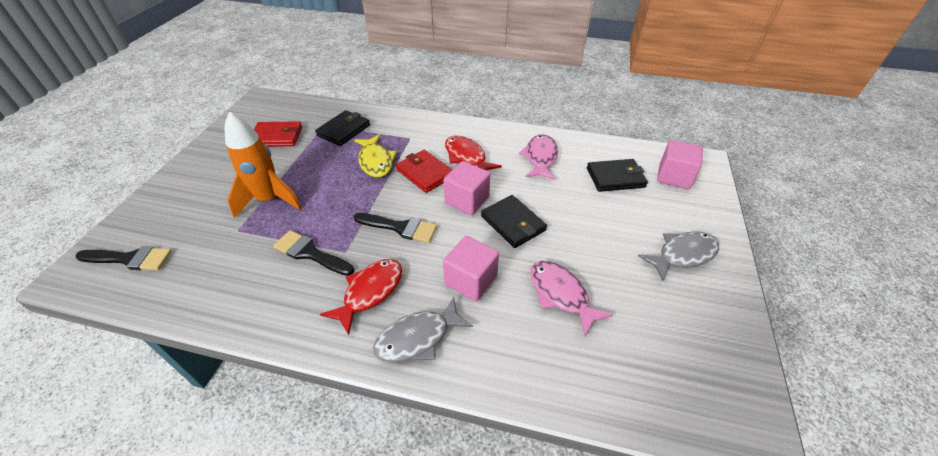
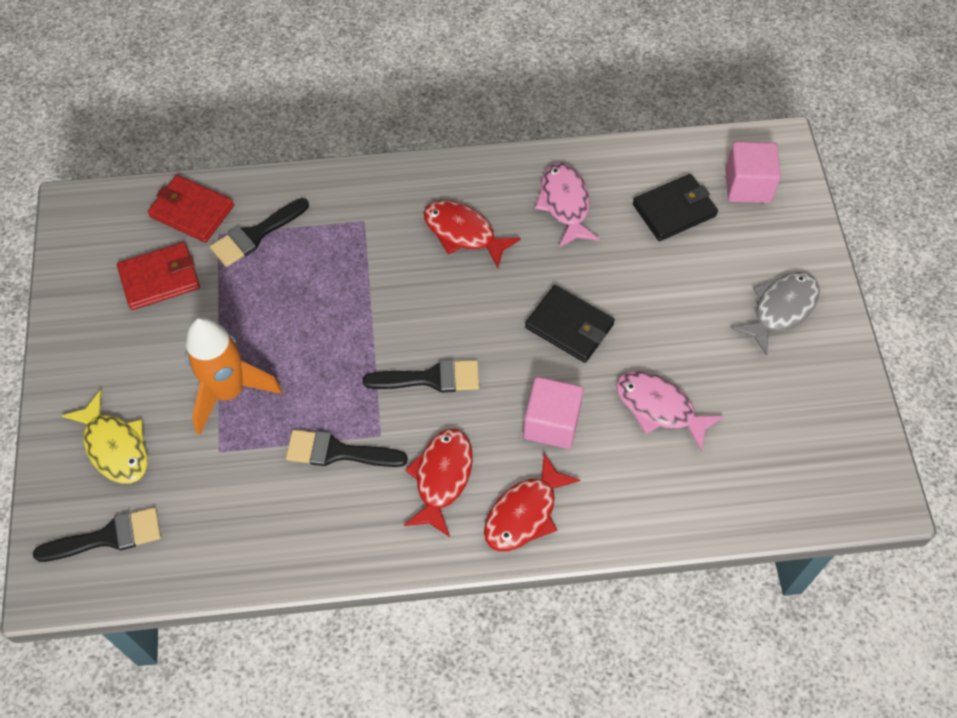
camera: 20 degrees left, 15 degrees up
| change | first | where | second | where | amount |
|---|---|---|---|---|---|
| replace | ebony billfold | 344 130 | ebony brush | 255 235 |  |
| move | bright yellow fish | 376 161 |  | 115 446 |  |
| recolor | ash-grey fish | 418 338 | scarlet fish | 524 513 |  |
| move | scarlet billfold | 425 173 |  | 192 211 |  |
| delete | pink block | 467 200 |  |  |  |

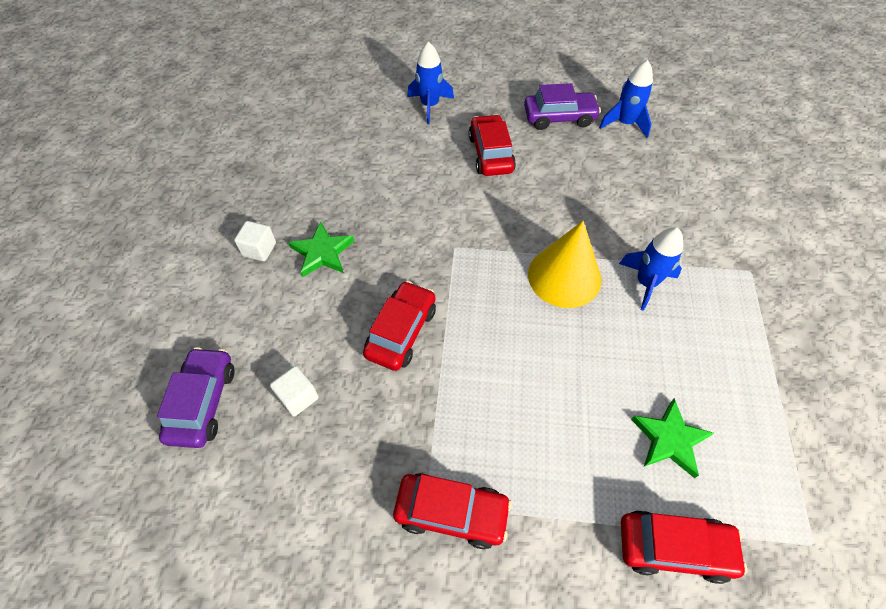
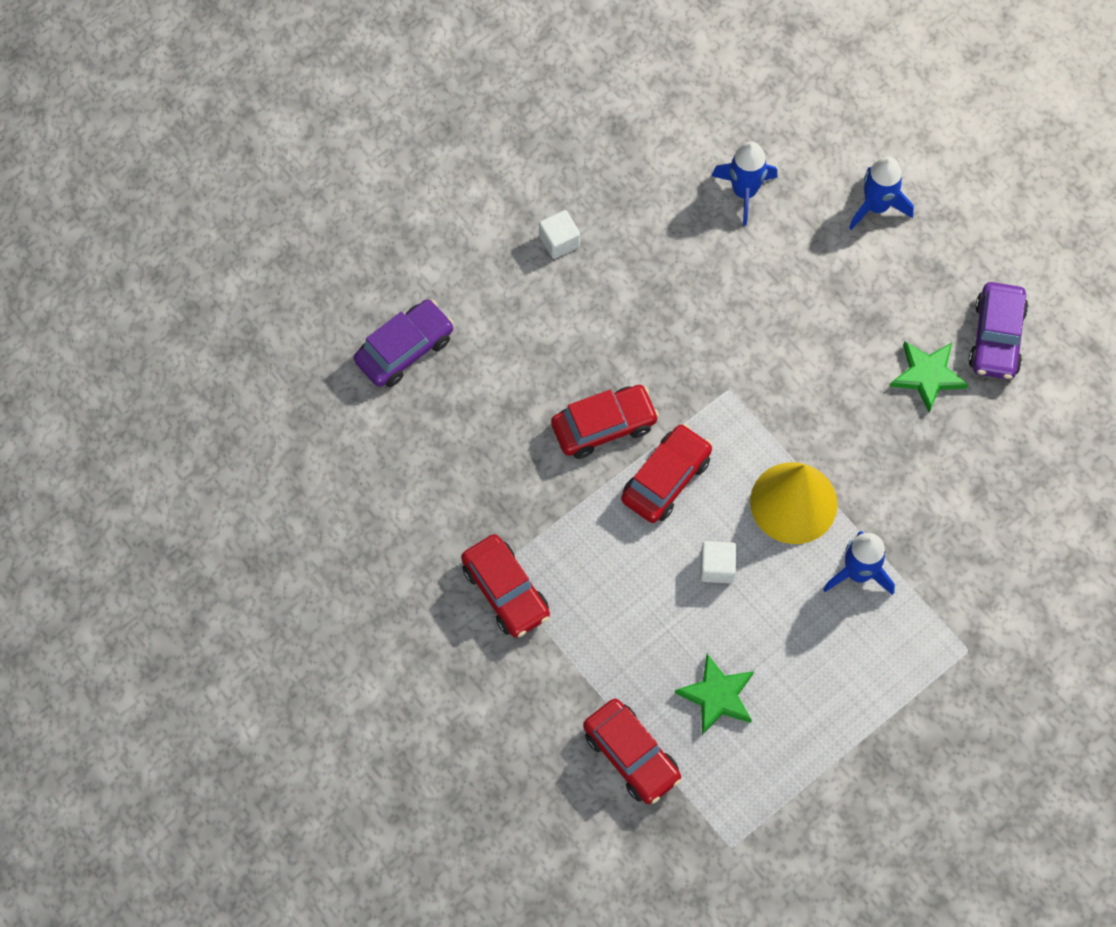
camera: 45 degrees right, 10 degrees up
| change | first | where | second | where | amount |
|---|---|---|---|---|---|
| move | white block | 298 397 |  | 717 567 |  |
| move | green star shape | 322 252 |  | 927 376 |  |
| move | scarlet car | 490 154 |  | 666 479 |  |
| rotate | royal purple car | 559 117 |  | 996 338 | 60 degrees clockwise |
| move | royal blue toy rocket | 624 123 |  | 744 192 |  |

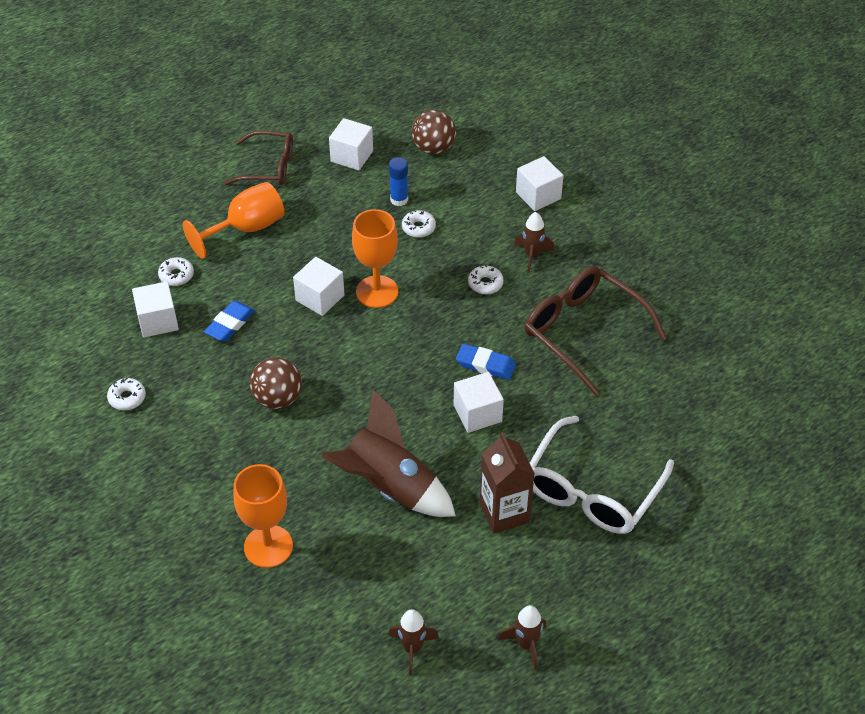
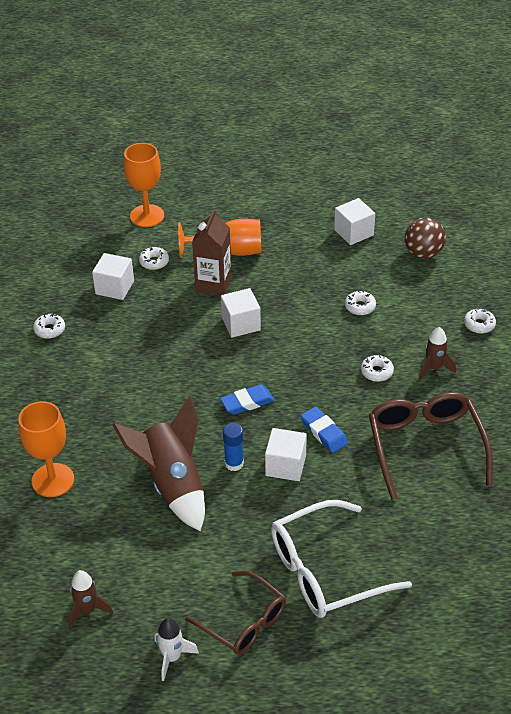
camera: 35 degrees right, 5 degrees down
| change | first | where | second | where | amount |
|---|---|---|---|---|---|
| move | royal blue eraser | 230 324 |  | 247 402 |  |
| move | brown eyeglasses | 268 167 |  | 244 622 |  |
| delete | brown sphere | 278 399 |  |  |  |
| move | orange chalice | 377 292 |  | 147 216 |  |
| move | royal blue stick of glue | 399 199 |  | 234 463 |  |
| move | brown juice carton | 504 513 |  | 213 284 |  |
| recolor | brown toy rocket | 526 644 | white toy rocket | 172 657 |  |
| replace | white block | 538 195 | white glazed donut | 479 325 |  |

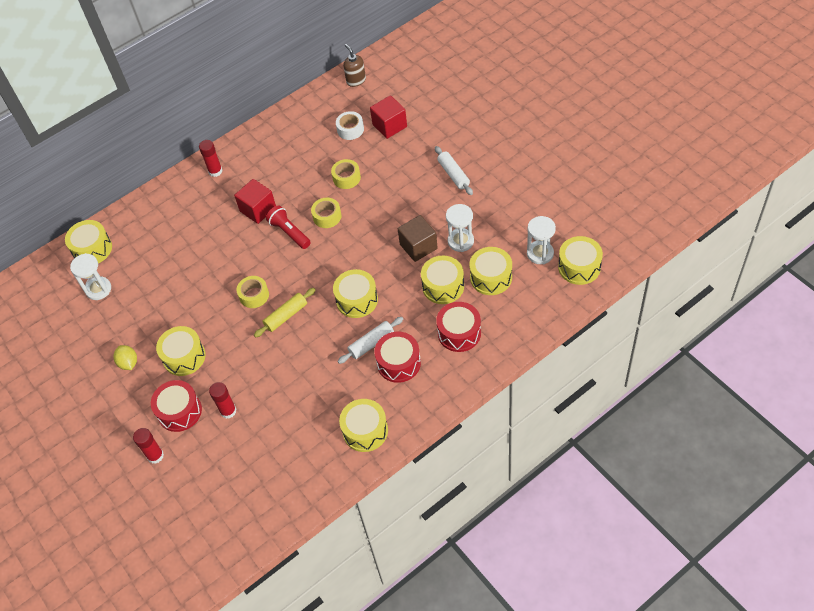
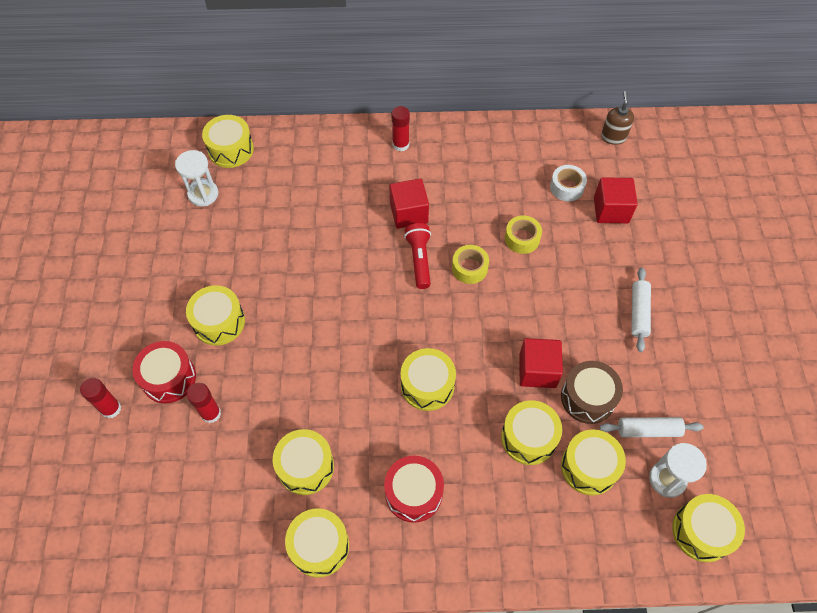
camera: 30 degrees right, 5 degrees up
| change | first | where | second | where | amount |
|---|---|---|---|---|---|
| delete | bright yellow toy lemon | 128 363 |  |  |  |
| delete | bright yellow sticky tape | 254 295 |  |  |  |
| delete | bright yellow pastry roller | 286 316 |  |  |  |
| move | white pastry roller | 371 343 |  | 648 430 |  |
| recolor | brown block | 418 246 | scarlet block | 537 370 |  |
| delete | scarlet snare drum | 459 333 |  |  |  |
| replace | white sandglass | 460 241 | brown snare drum | 588 398 |  |
| insert |  |  | bright yellow snare drum | 305 467 |  |

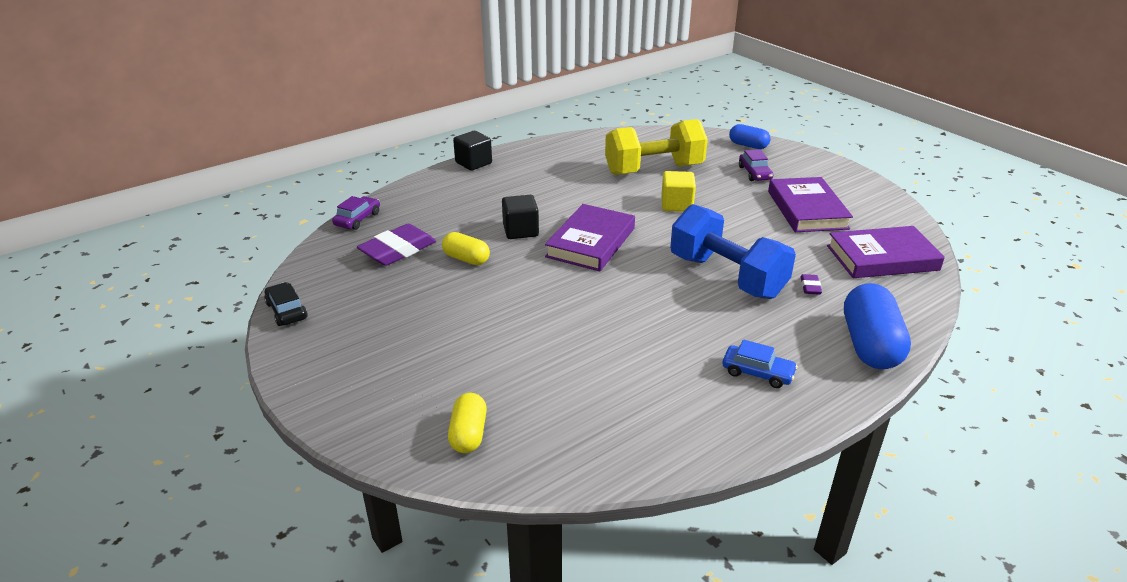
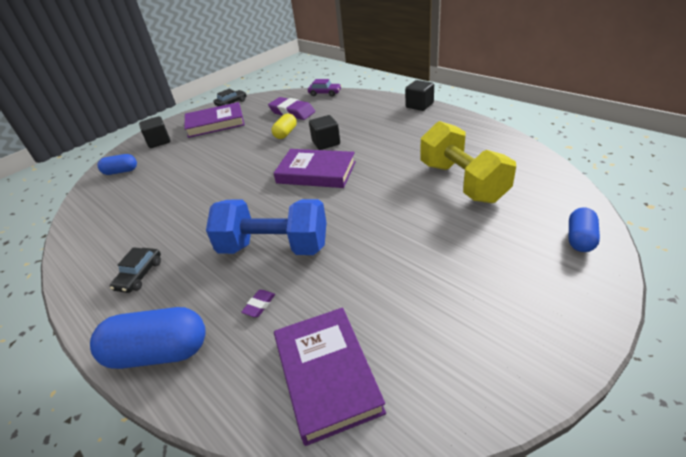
camera: 85 degrees right, 5 degrees up
| change | first | where | second | where | amount |
|---|---|---|---|---|---|
| recolor | bright yellow capsule | 468 434 | royal blue capsule | 121 171 |  |
| delete | bright yellow block | 676 205 |  |  |  |
| rotate | royal blue hand weight | 726 276 |  | 274 247 | 60 degrees clockwise |
| recolor | royal blue car | 757 373 | ebony car | 139 275 |  |
| delete | royal purple car | 754 173 |  |  |  |
| move | royal purple hardback | 807 210 |  | 215 123 |  |
| rotate | royal purple eraser | 810 287 |  | 259 305 | 60 degrees counterclockwise |
| insert |  |  | ebony block | 159 141 |  |

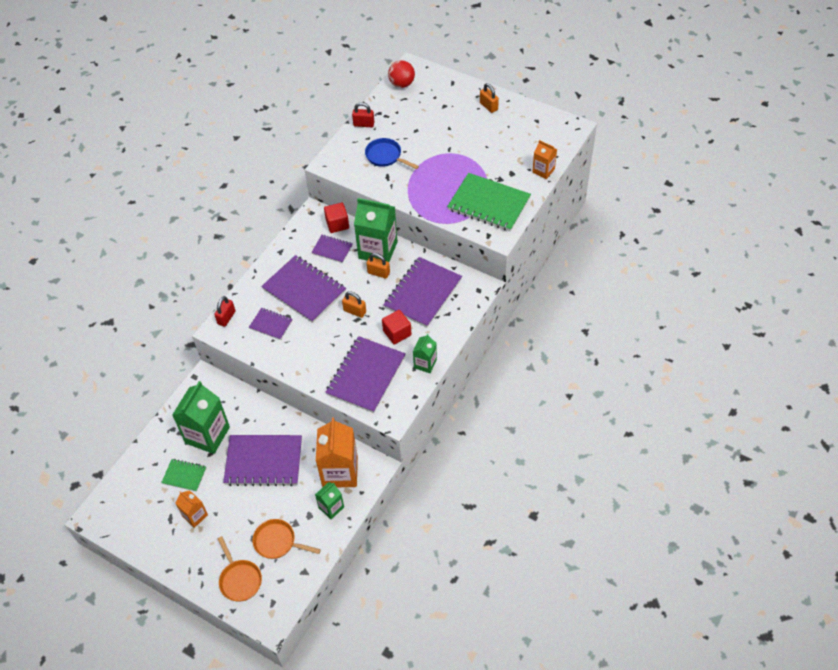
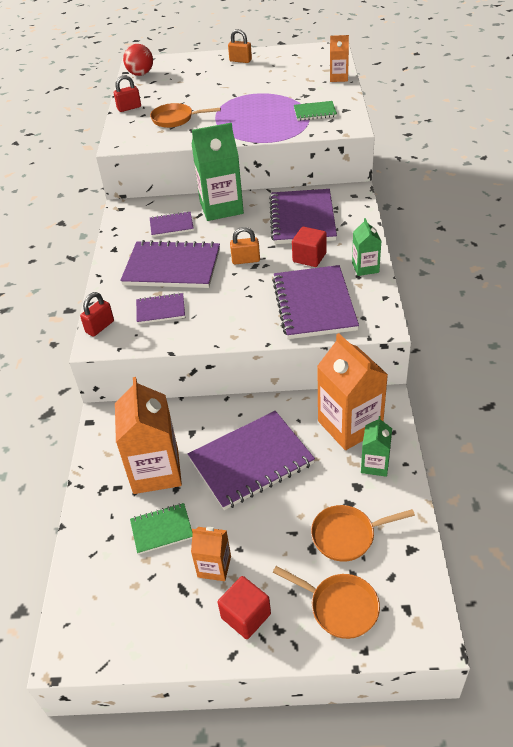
camera: 30 degrees left, 10 degrees down
| change | first | where | second | where | amount |
|---|---|---|---|---|---|
| recolor | green juice carton | 207 435 | orange juice carton | 156 471 |  |
| rotate | scarlet lock | 226 318 |  | 100 327 | 45 degrees clockwise |
| move | scarlet block | 337 224 |  | 246 616 |  |
| recolor | royal blue frying pan | 385 156 | orange frying pan | 175 119 |  |
| delete | orange lock | 378 273 |  |  |  |
| resize | green exercise book | 488 204 |  | 315 112 | x0.51 |

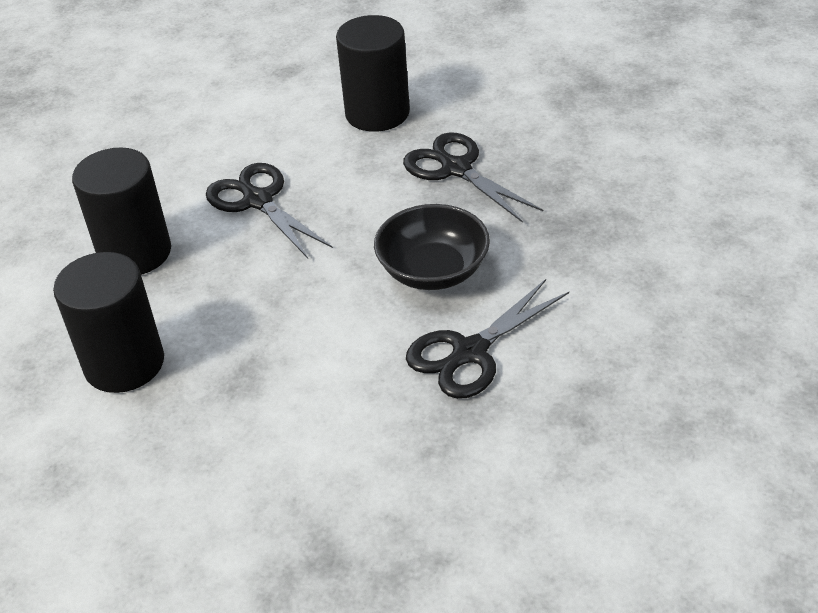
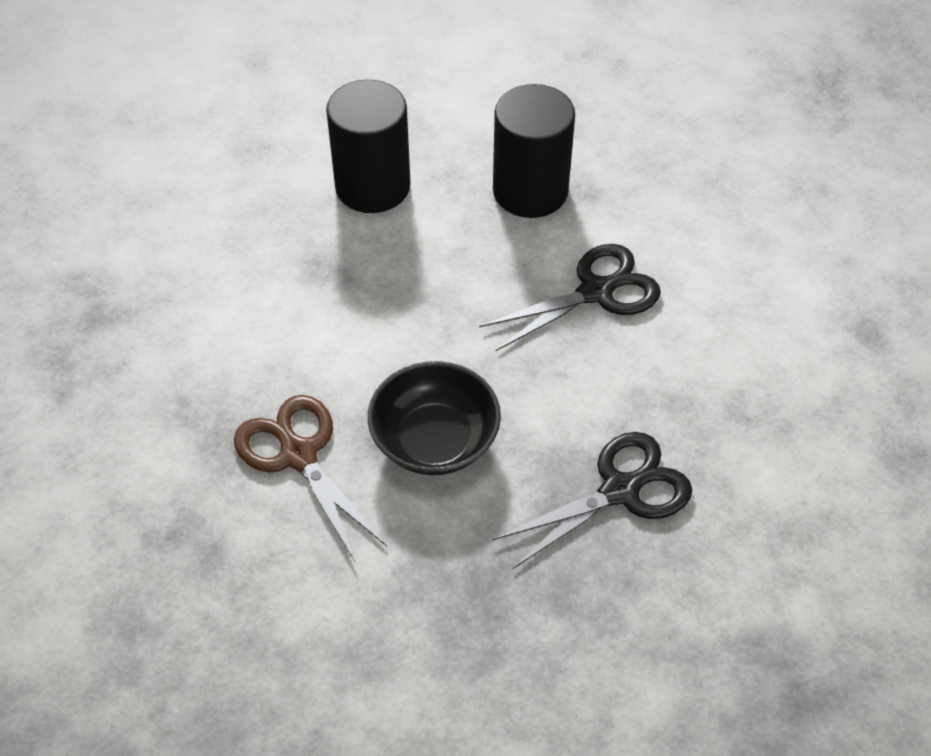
camera: 95 degrees right, 10 degrees up
| change | first | where | second | where | amount |
|---|---|---|---|---|---|
| delete | ebony cylinder | 377 113 |  |  |  |
| recolor | ebony pair of scissors | 470 352 | brown pair of scissors | 299 455 |  |

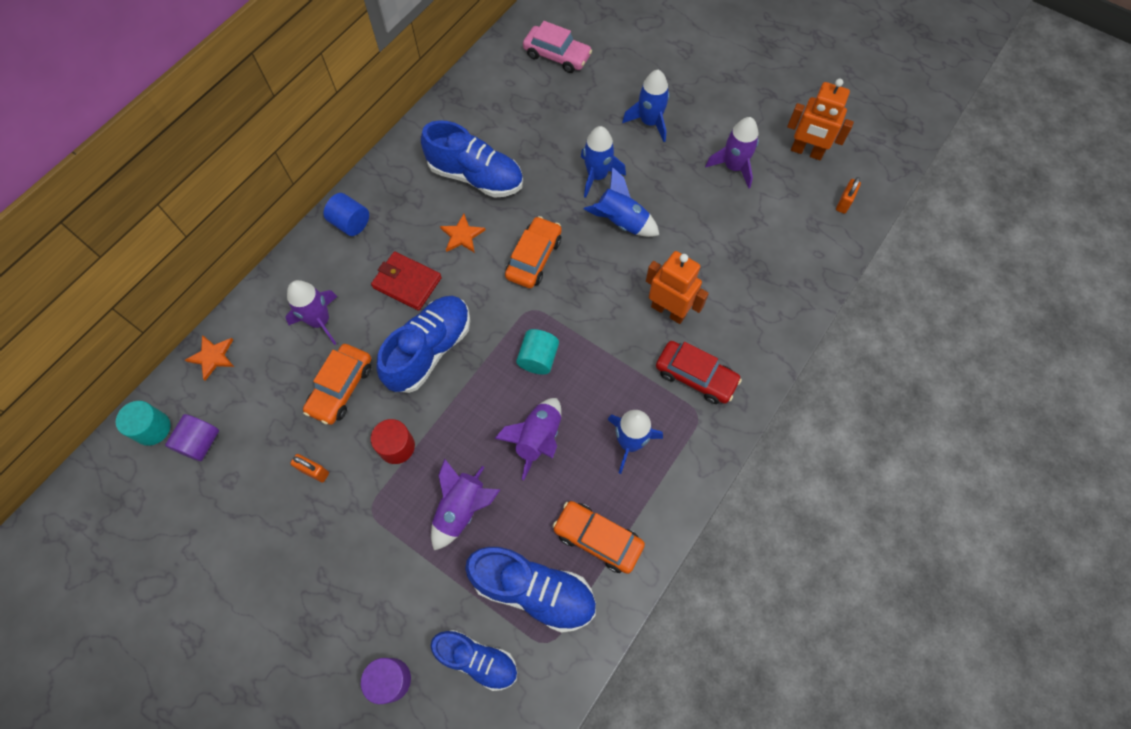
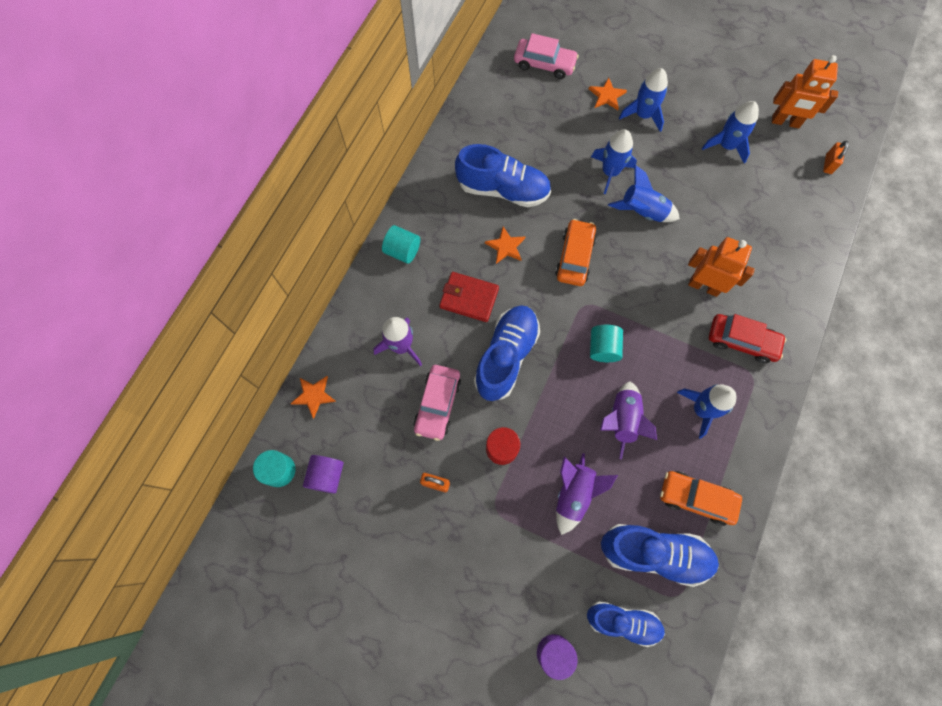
camera: 10 degrees left, 5 degrees up
| change | first | where | second | where | amount |
|---|---|---|---|---|---|
| recolor | orange car | 341 388 | pink car | 437 404 |  |
| recolor | royal blue cylinder | 350 223 | turquoise cylinder | 402 251 |  |
| recolor | royal purple toy rocket | 733 167 | royal blue toy rocket | 726 146 |  |
| insert |  |  | orange star shape | 607 95 |  |

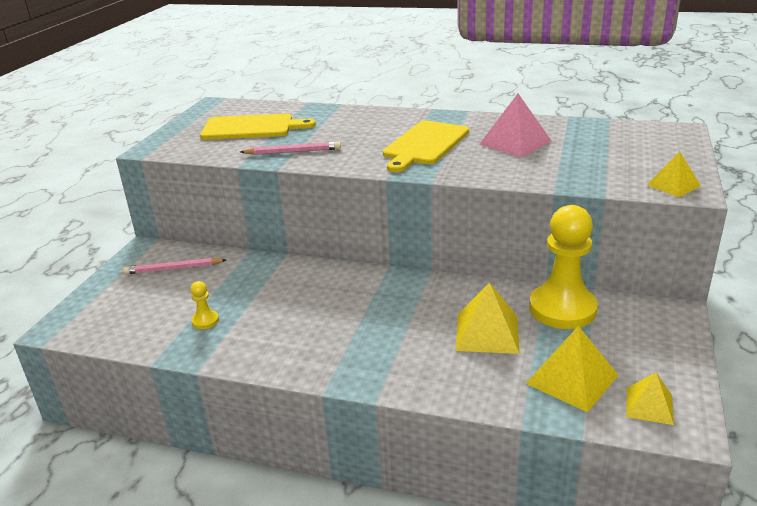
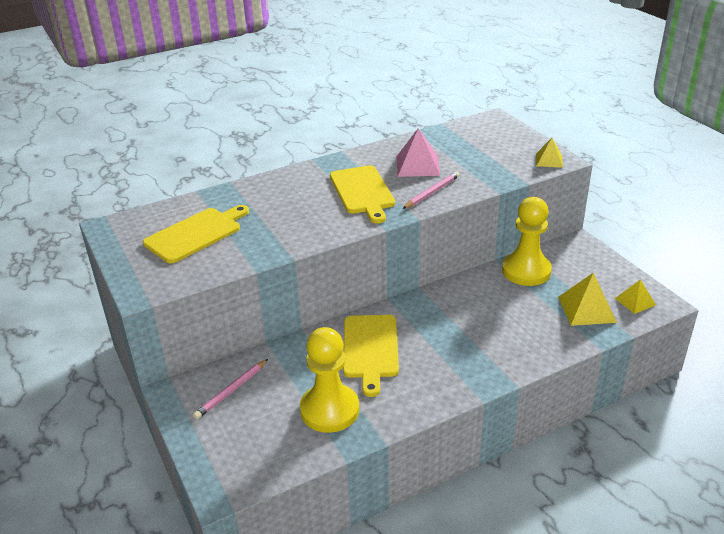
camera: 45 degrees left, 5 degrees up
| change | first | where | second | where | amount |
|---|---|---|---|---|---|
| resize | bright yellow pawn | 205 321 |  | 329 410 | x2.44 |
| move | pink pencil | 293 152 |  | 432 192 |  |
| delete | bright yellow solid pyramid | 487 333 |  |  |  |
| insert |  |  | bright yellow chopping board | 370 349 |  |

